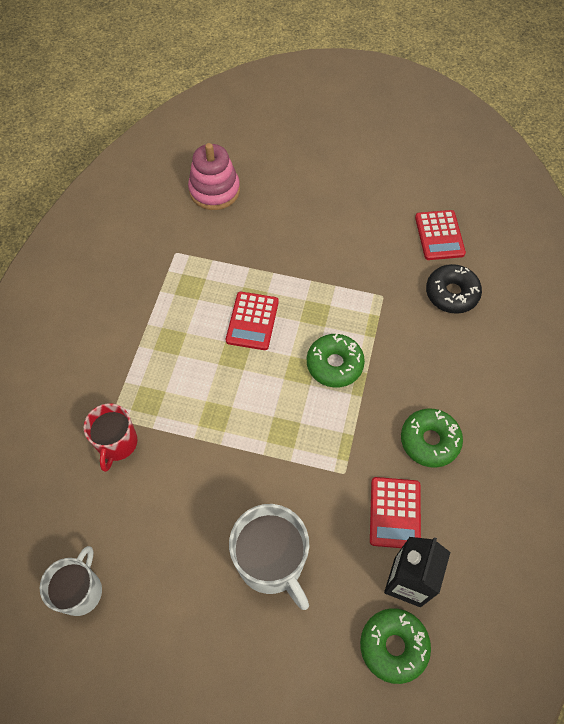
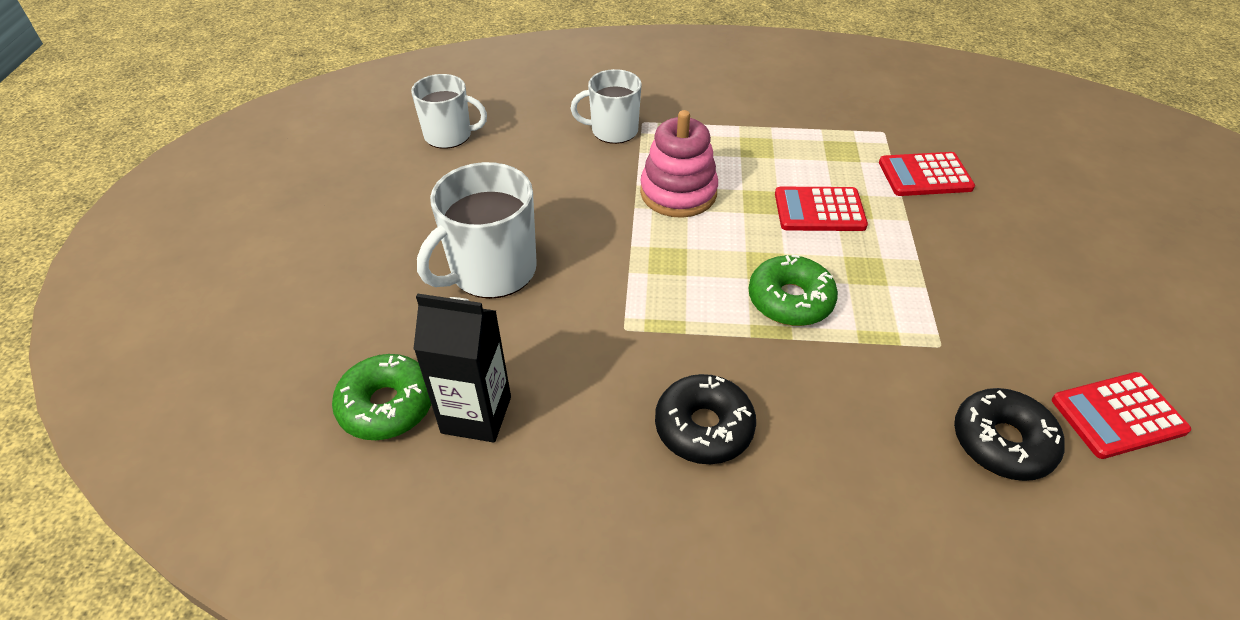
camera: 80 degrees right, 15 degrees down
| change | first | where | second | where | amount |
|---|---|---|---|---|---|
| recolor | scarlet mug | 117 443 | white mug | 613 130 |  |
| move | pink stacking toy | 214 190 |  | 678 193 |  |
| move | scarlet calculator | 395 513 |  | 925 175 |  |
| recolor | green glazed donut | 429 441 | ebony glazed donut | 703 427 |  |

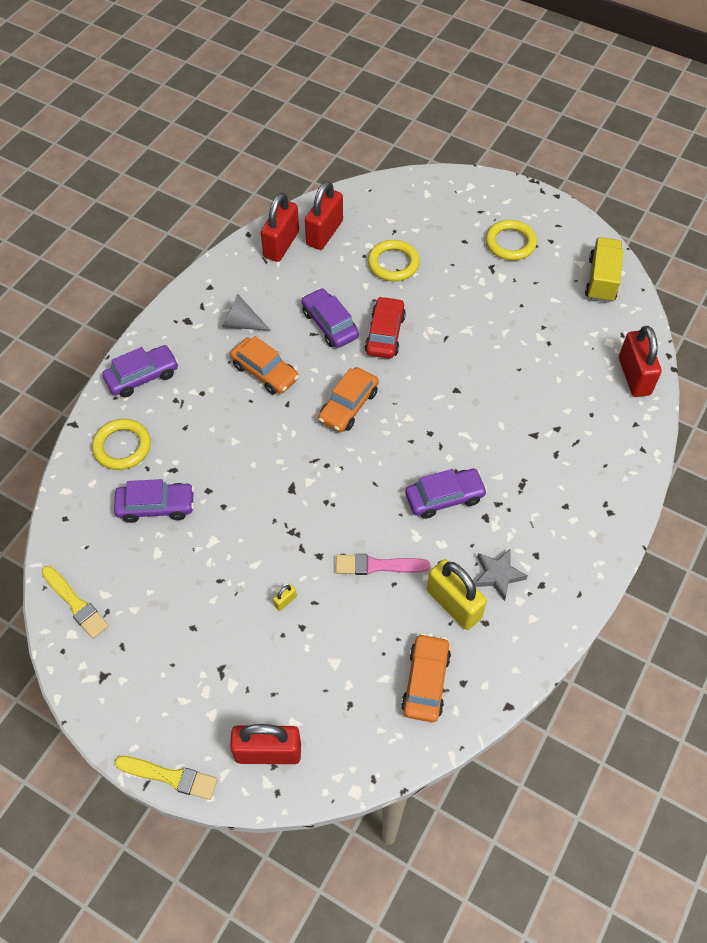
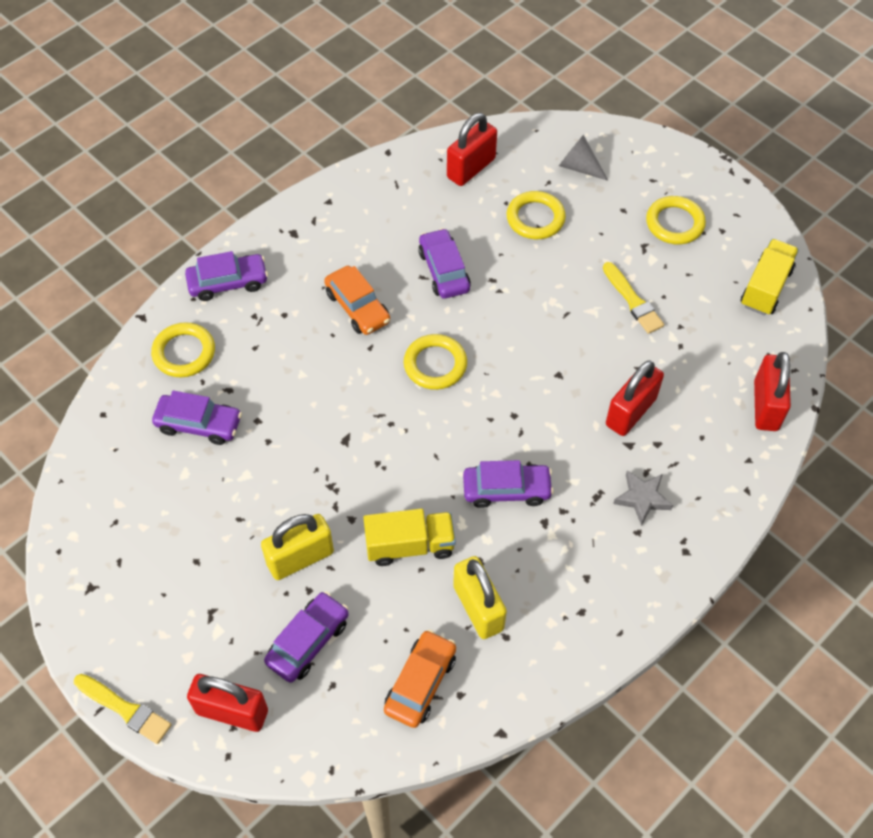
camera: 15 degrees right, 0 degrees up
| change | first | where | second | where | amount |
|---|---|---|---|---|---|
| move | bright yellow brush | 76 604 |  | 633 301 |  |
| move | ash-grey solid cone | 241 323 |  | 579 167 |  |
| move | scarlet lock | 281 244 |  | 631 412 |  |
| resize | bright yellow lock | 285 601 |  | 300 558 | x2.49 |
| replace | orange car | 348 406 | bright yellow ring | 435 364 |  |
| replace | pink brush | 377 566 | bright yellow toy truck | 410 545 |  |
| delete | scarlet car | 385 334 |  |  |  |
| move | ash-grey star shape | 498 575 |  | 642 498 |  |
| insert |  |  | royal purple car | 308 641 |  |

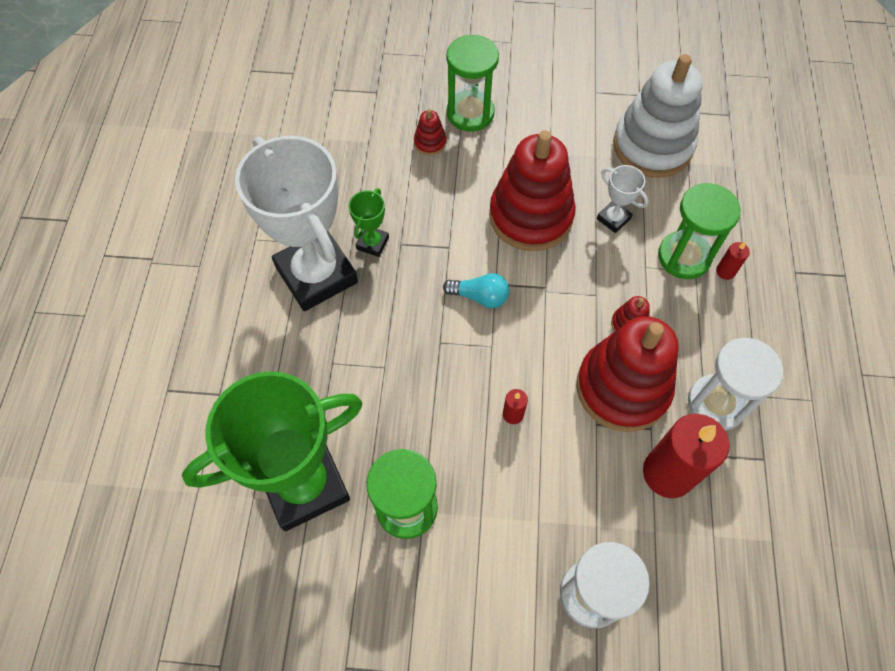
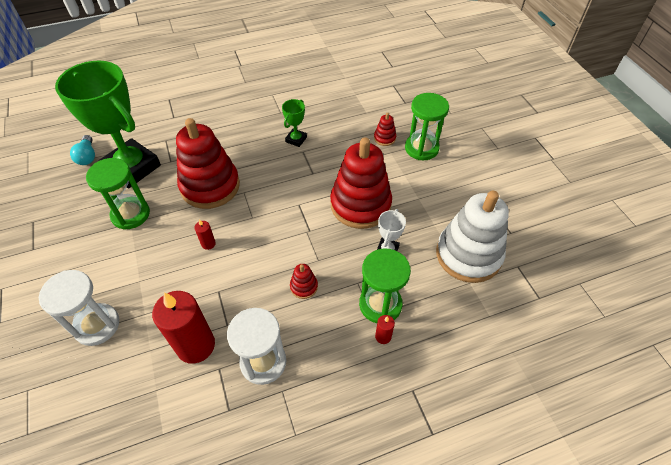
camera: 65 degrees right, 10 degrees down
| change | first | where | second | where | amount |
|---|---|---|---|---|---|
| delete | white award cup | 316 274 |  |  |  |
| rotate | green award cup | 372 243 |  | 296 139 | 60 degrees counterclockwise |
| move | turquoise light bulb | 480 297 |  | 87 156 |  |
| move | scarlet stacking toy | 622 388 |  | 210 186 |  |

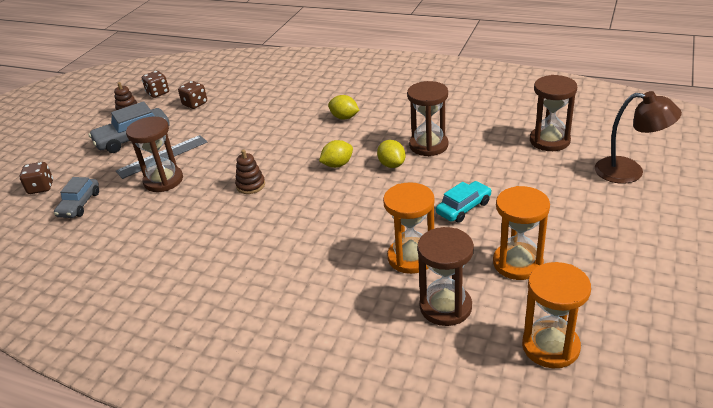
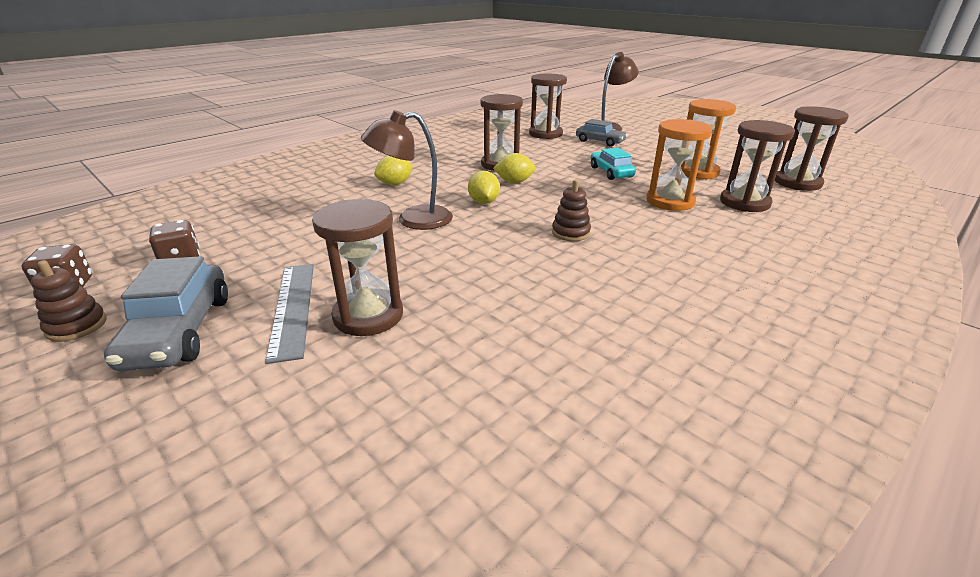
camera: 70 degrees left, 5 degrees down
| change | first | where | second | where | amount |
|---|---|---|---|---|---|
| delete | brown game die | 41 188 |  |  |  |
| move | ash-grey car | 79 204 |  | 600 141 |  |
| move | brown stacking toy | 250 185 |  | 570 233 |  |
| recolor | orange sandglass | 550 346 | brown sandglass | 797 183 |  |
| insert |  |  | brown reading lamp | 413 220 |  |

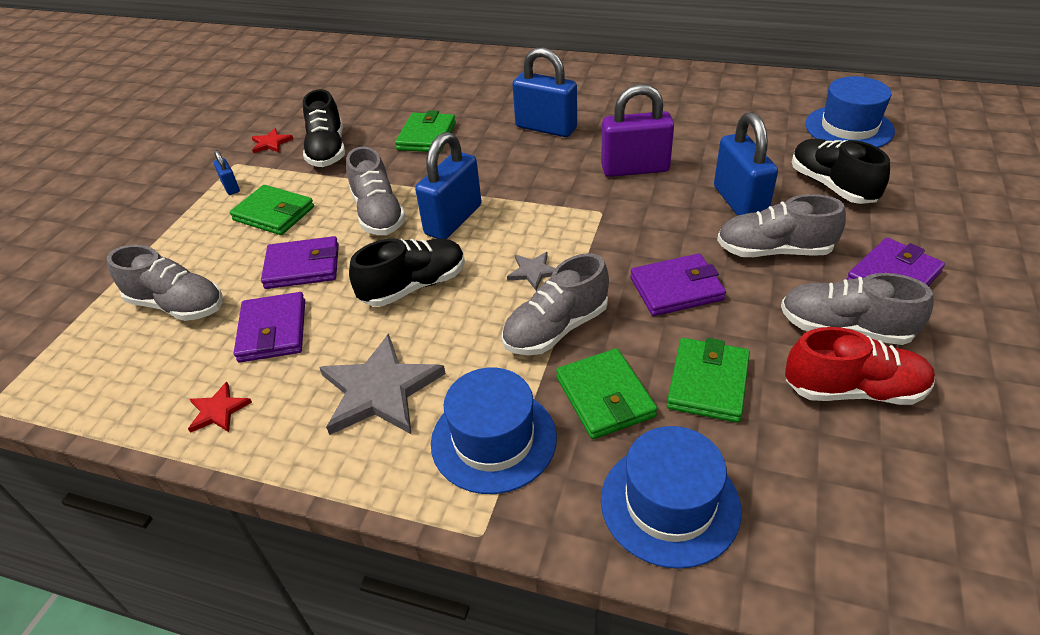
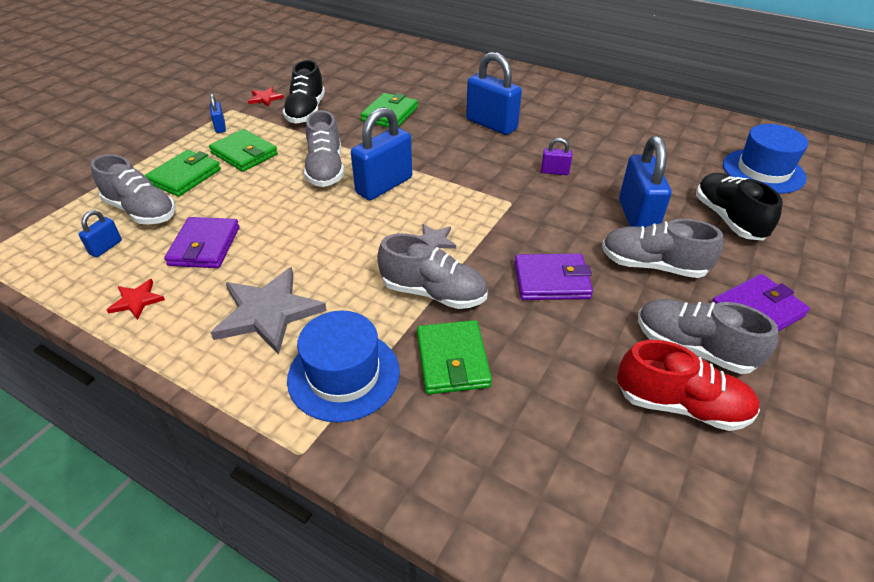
camera: 10 degrees right, 0 degrees up
| change | first | where | second | where | amount |
|---|---|---|---|---|---|
| delete | royal purple billfold | 303 266 |  |  |  |
| delete | ebony lace-up shoe | 414 286 |  |  |  |
| rotate | ash-grey lace-up shoe | 556 329 |  | 433 293 | 135 degrees counterclockwise |
| resize | royal purple lock | 635 169 |  | 554 172 | x0.47 |
| delete | royal blue top hat | 670 504 |  |  |  |
| move | green billfold | 707 383 |  | 184 176 |  |
| insert |  |  | royal blue lock | 106 247 |  |

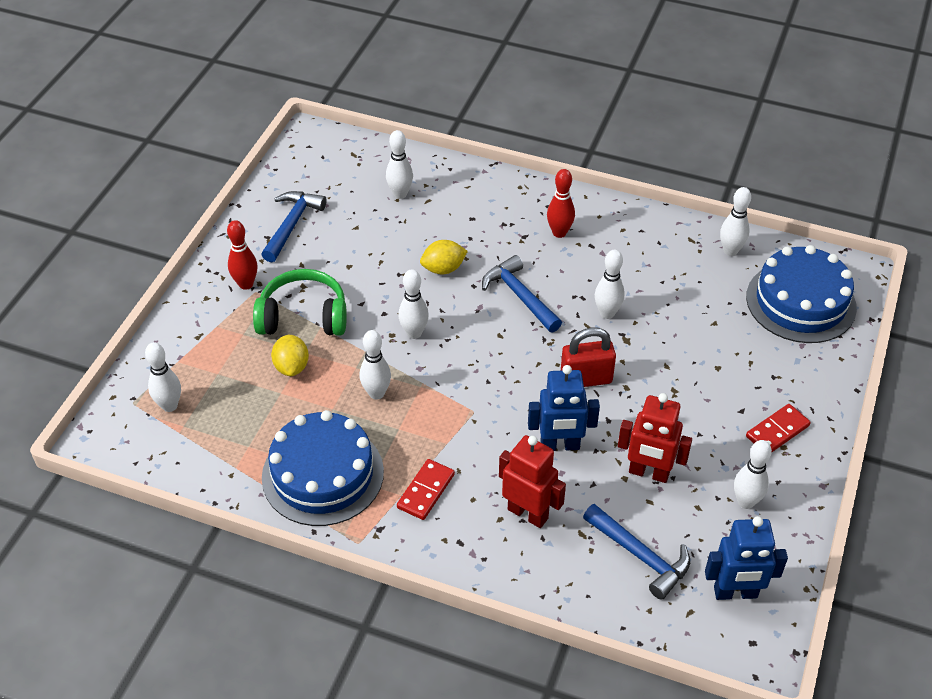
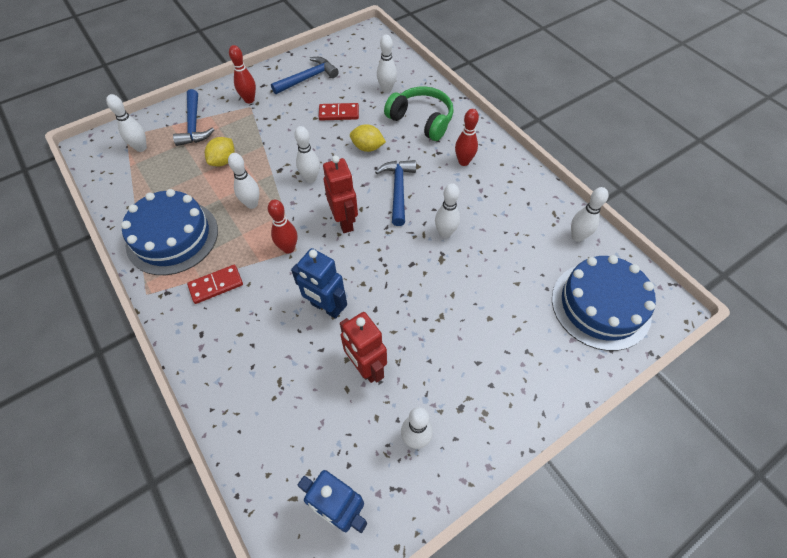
camera: 35 degrees right, 10 degrees up
| change | first | where | second | where | amount |
|---|---|---|---|---|---|
| move | green headphones | 303 317 |  | 421 120 |  |
| move | scarlet toy robot | 528 513 |  | 344 221 |  |
| delete | scarlet lock | 586 379 |  |  |  |
| move | royal blue hammer | 640 556 |  | 194 125 |  |
| move | scarlet domino | 777 431 |  | 339 113 |  |
| insert |  |  | scarlet skittle | 288 248 |  |

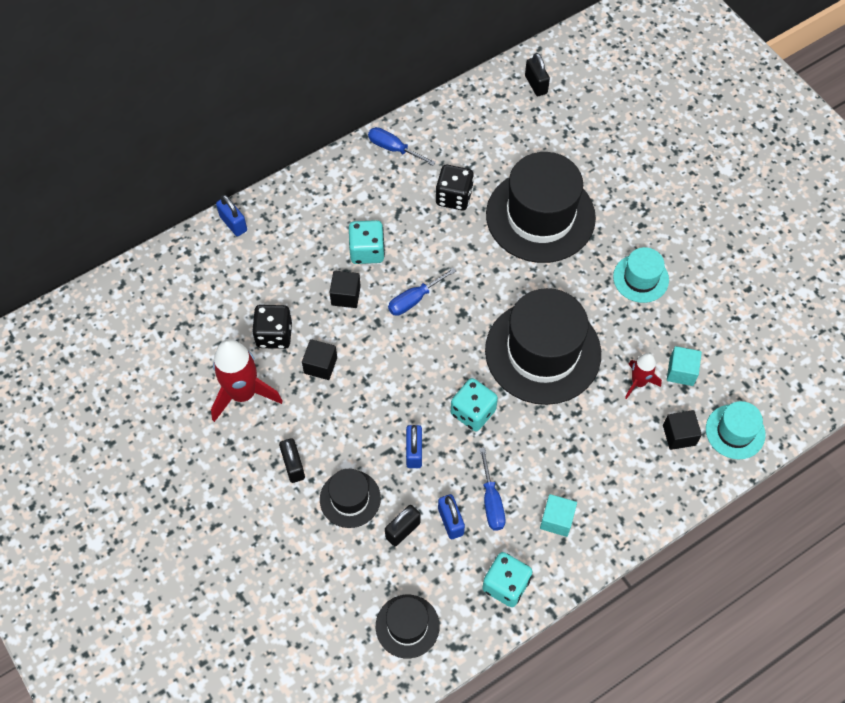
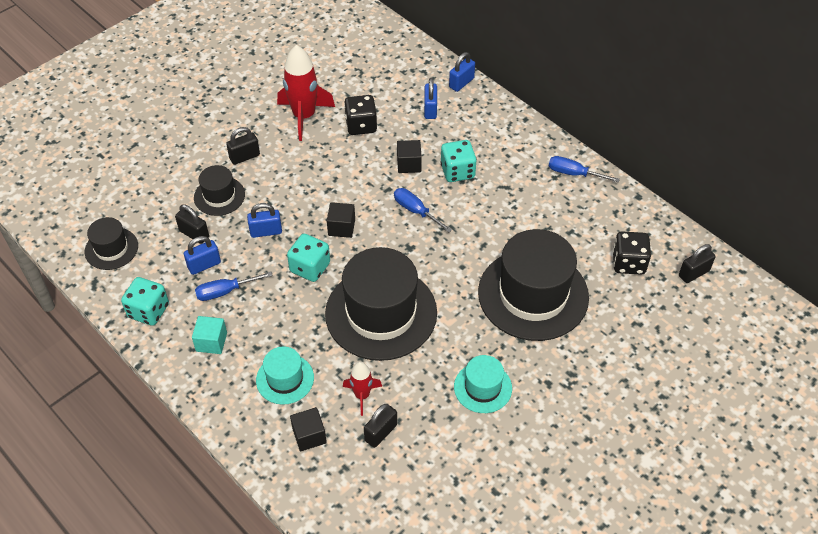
camera: 80 degrees right, 10 degrees down
| change | first | where | second | where | amount |
|---|---|---|---|---|---|
| move | ebony block | 320 365 |  | 341 227 |  |
| rotate | royal blue hand screwdriver | 393 148 |  | 574 173 | 90 degrees counterclockwise |
| move | ebony game die | 454 197 |  | 628 263 |  |
| replace | turquoise block | 681 372 | ebony lock | 381 432 |  |
| move | turquoise top hat | 735 431 |  | 285 379 |  |
| insert |  |  | royal blue lock | 430 109 |  |

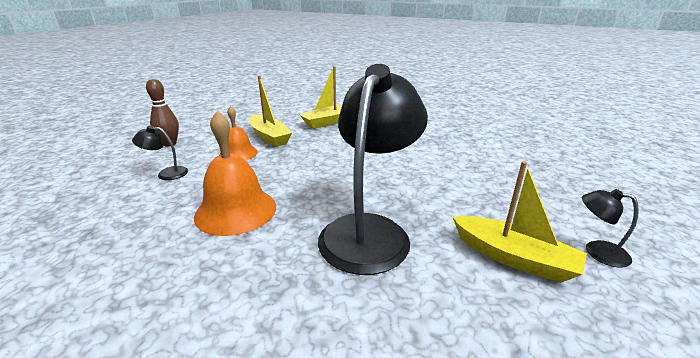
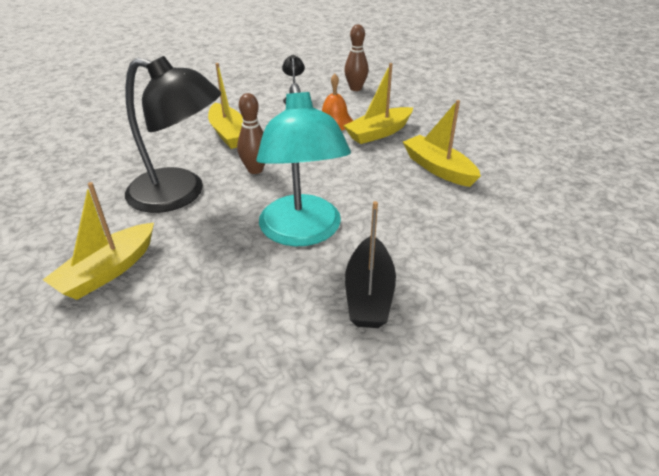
camera: 90 degrees right, 10 degrees up
| change | first | where | second | where | amount |
|---|---|---|---|---|---|
| replace | orange hand bell | 236 211 | bright yellow toy boat | 229 134 |  |
| delete | ebony reading lamp | 597 251 |  |  |  |
| insert |  |  | brown skittle | 255 170 |  |
| insert |  |  | turquoise reading lamp | 302 232 |  |
| insert |  |  | ebony toy boat | 369 294 |  |

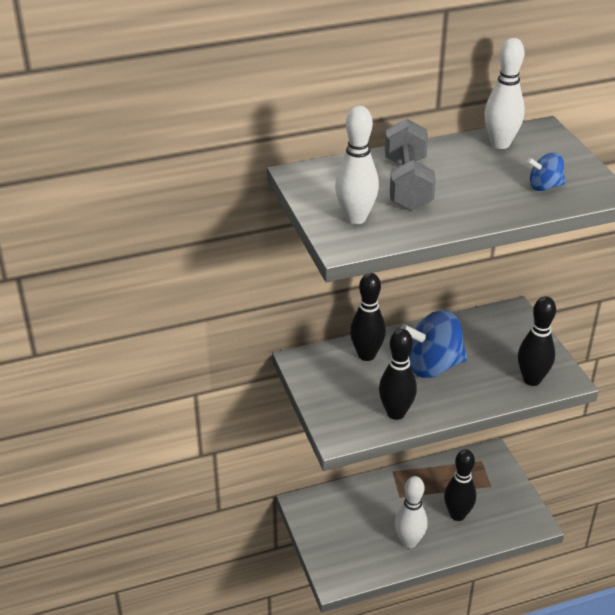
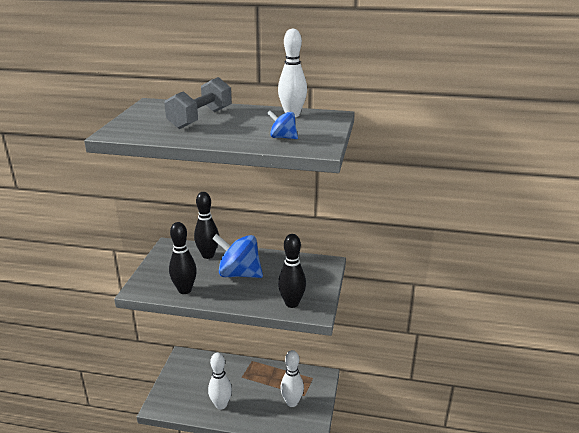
camera: 30 degrees right, 10 degrees down
| change | first | where | second | where | amount |
|---|---|---|---|---|---|
| move | white skittle | 355 218 |  | 292 402 |  |
| delete | ebony skittle | 457 515 |  |  |  |

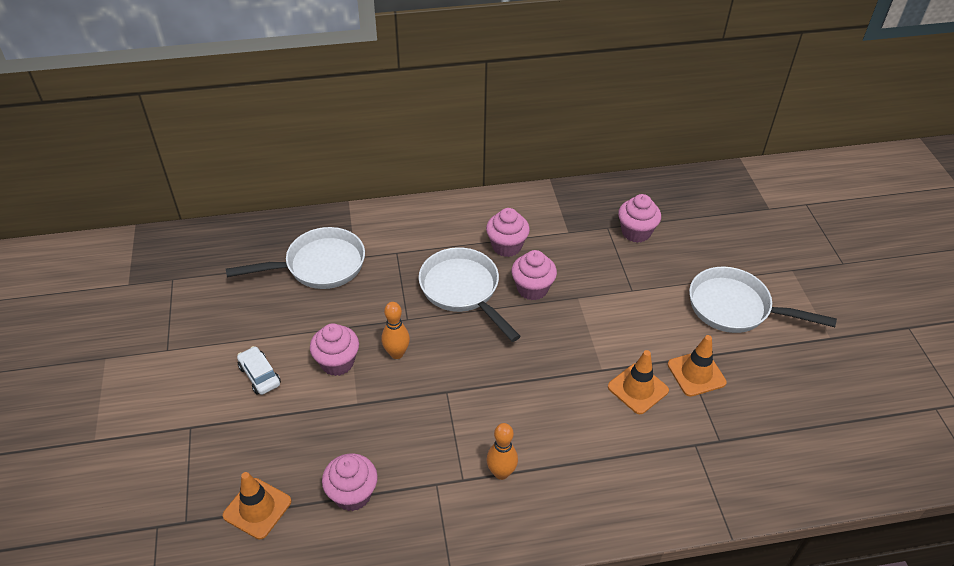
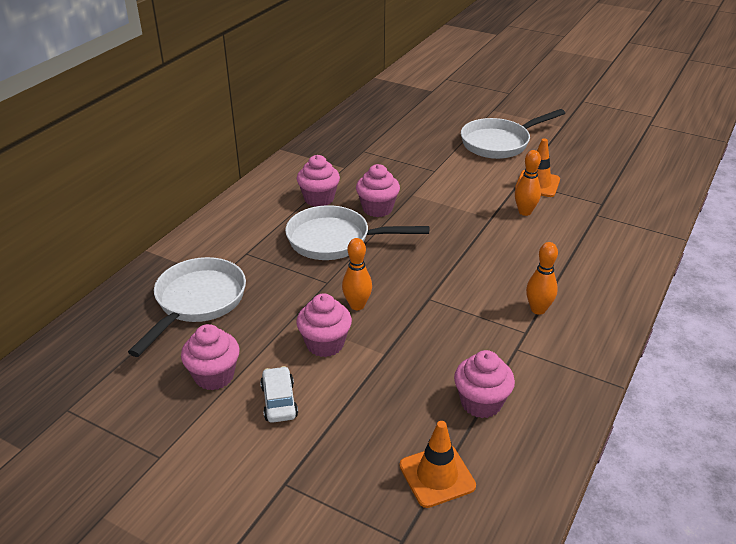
camera: 50 degrees left, 10 degrees down
| change | first | where | second | where | amount |
|---|---|---|---|---|---|
| rotate | white car | 260 375 |  | 279 401 | 75 degrees clockwise |
| replace | orange road cone | 638 388 | orange skittle | 525 212 |  |
| move | pink cupcake | 636 232 |  | 214 376 |  |

